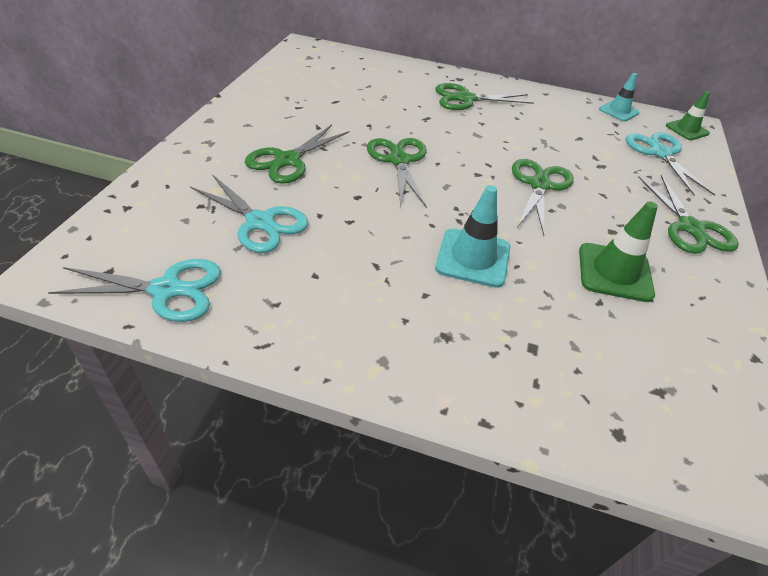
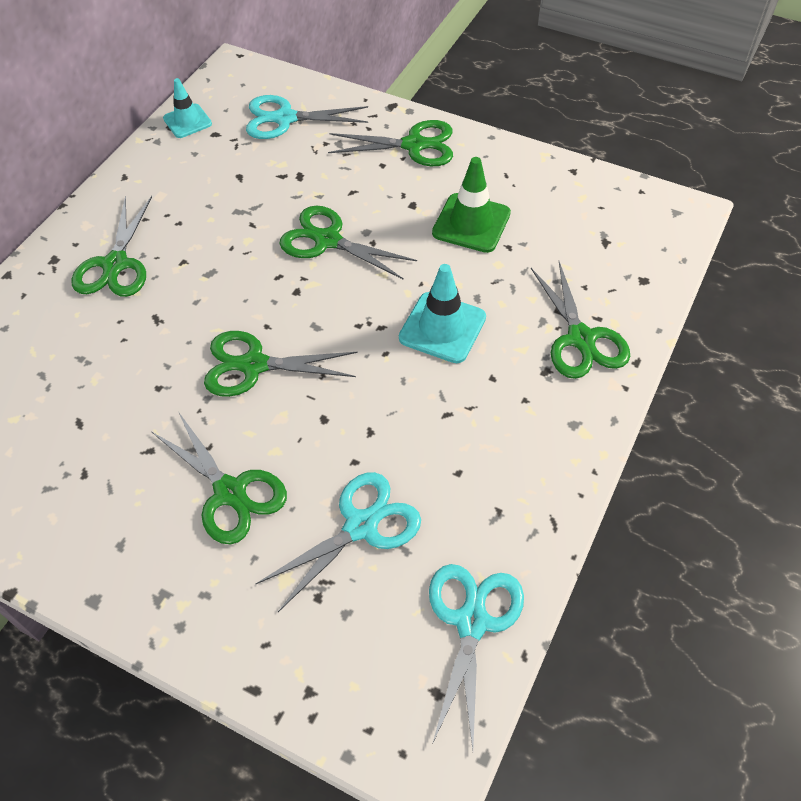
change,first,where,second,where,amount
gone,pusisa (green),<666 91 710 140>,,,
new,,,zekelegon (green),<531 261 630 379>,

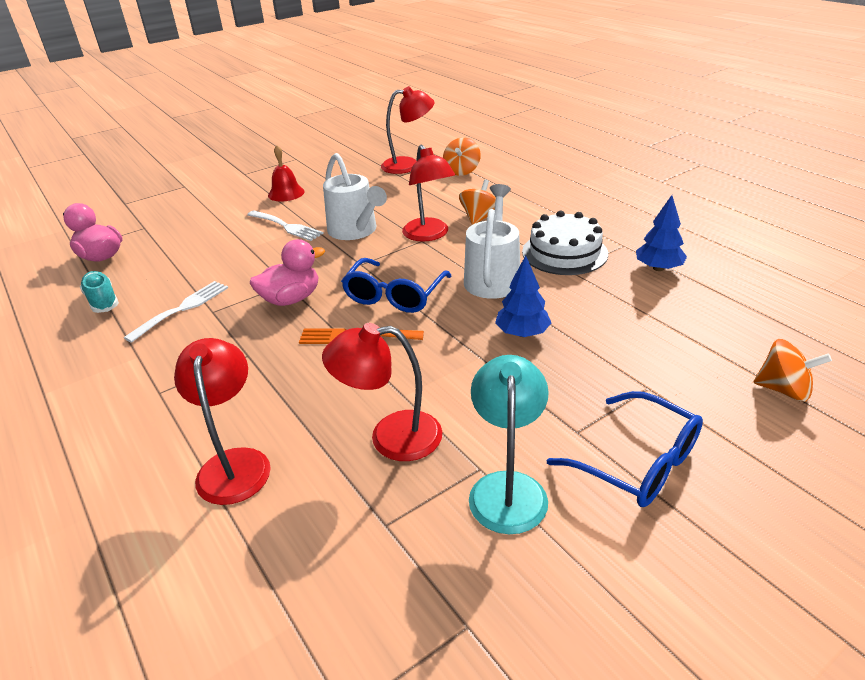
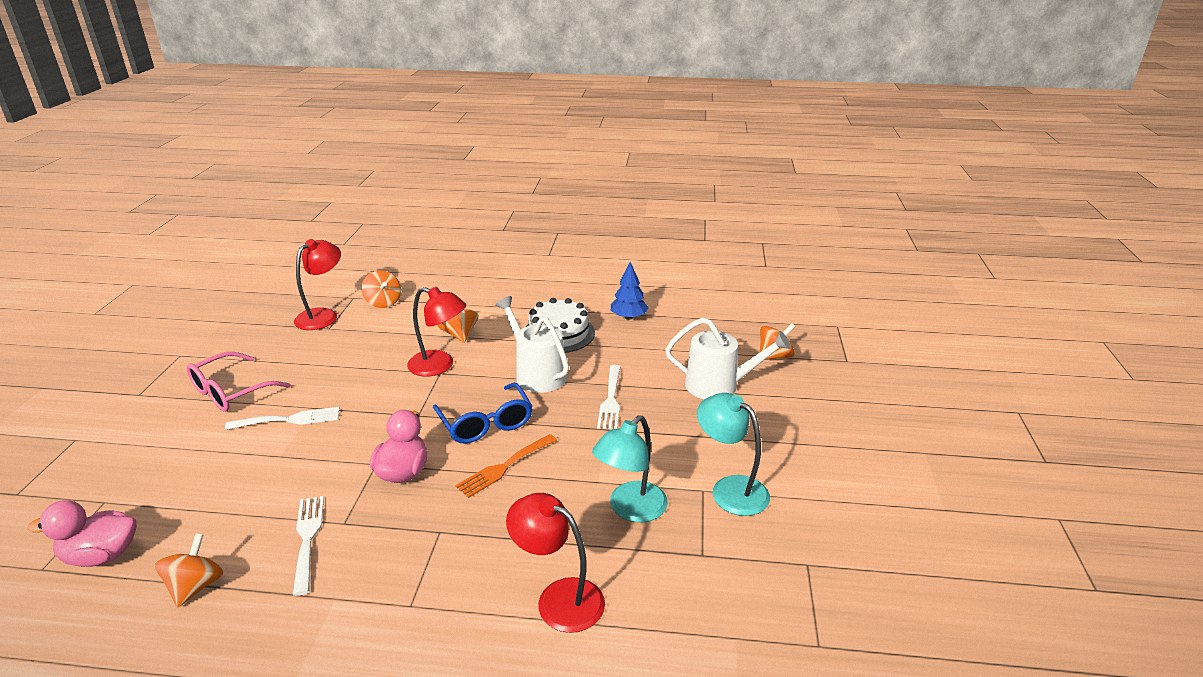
change,first,where,second,where,amount
gone,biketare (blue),<547 391 703 507>,,,
shifted,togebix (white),<323 153 387 240>,,<665 317 791 399>,
swapped,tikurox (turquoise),<80 271 119 313>,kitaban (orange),<154 534 223 608>,
swapped,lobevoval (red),<268 145 305 201>,biketare (pink),<187 352 291 412>,
swapped,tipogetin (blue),<495 255 551 337>,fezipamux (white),<597 365 621 429>,
repainted,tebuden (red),<322 323 442 461>,tebuden (turquoise),<592 415 668 522>,

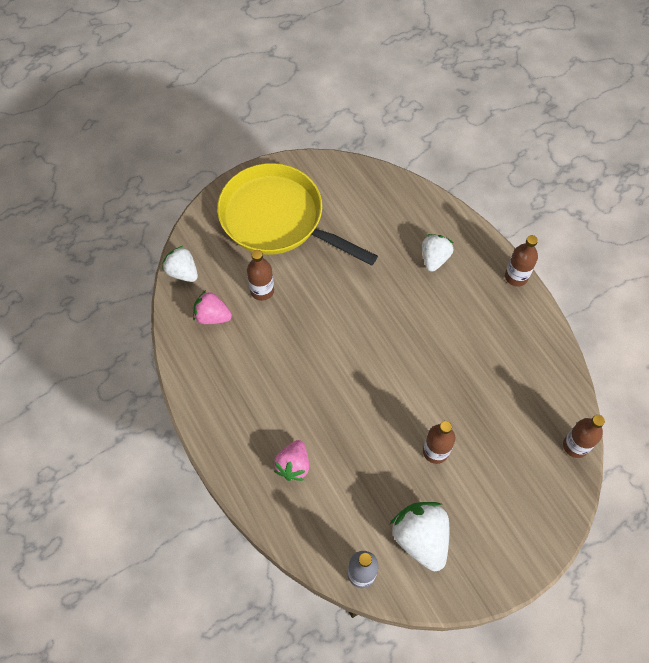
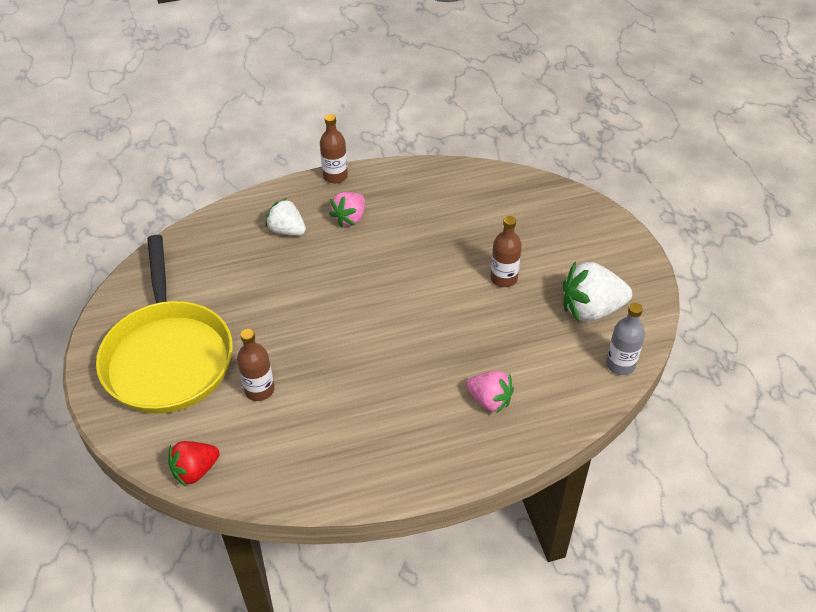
change,first,where,second,where,amount
gone,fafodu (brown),<563 415 605 458>,,,
shifted,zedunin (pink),<193 290 232 324>,,<329 192 365 227>,
repainted,zedunin (white),<162 246 198 282>,zedunin (red),<168 441 220 487>,
rotated,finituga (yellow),<217 163 378 266>,,<96 235 233 414>,60 degrees counterclockwise

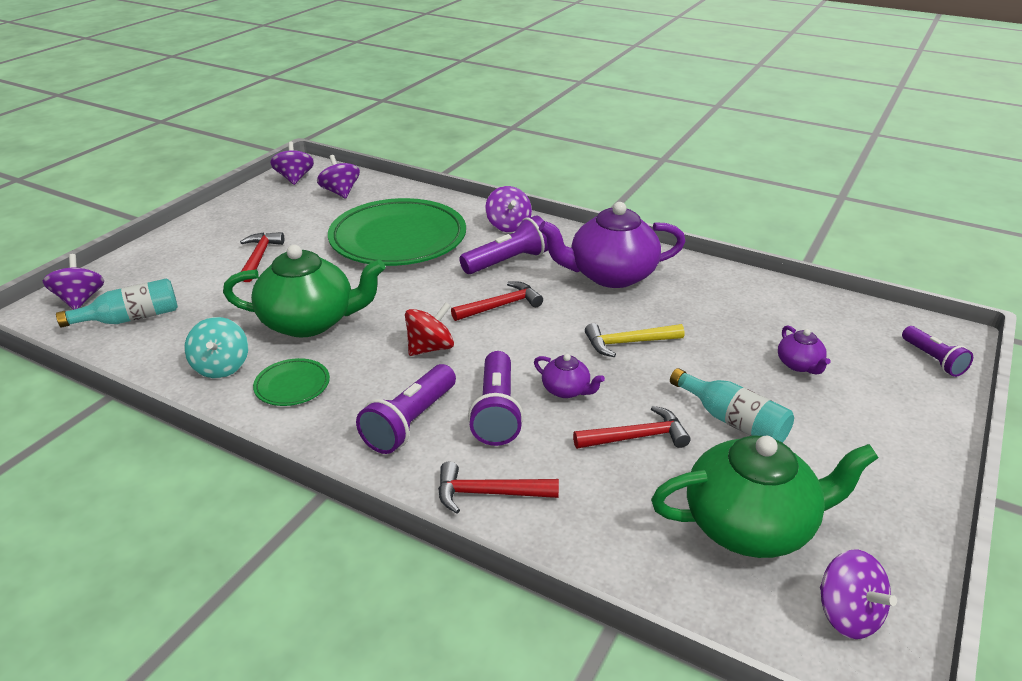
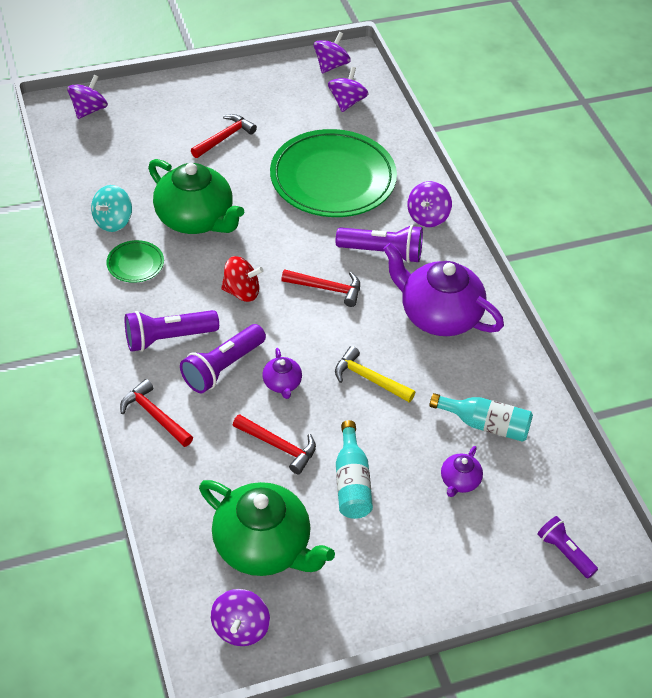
change,first,where,second,where,amount
shifted,fafodu (turquoise),<56 279 178 328>,,<429 393 533 442>,
rotated,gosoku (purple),<902 326 973 377>,,<537 516 598 578>,120 degrees clockwise

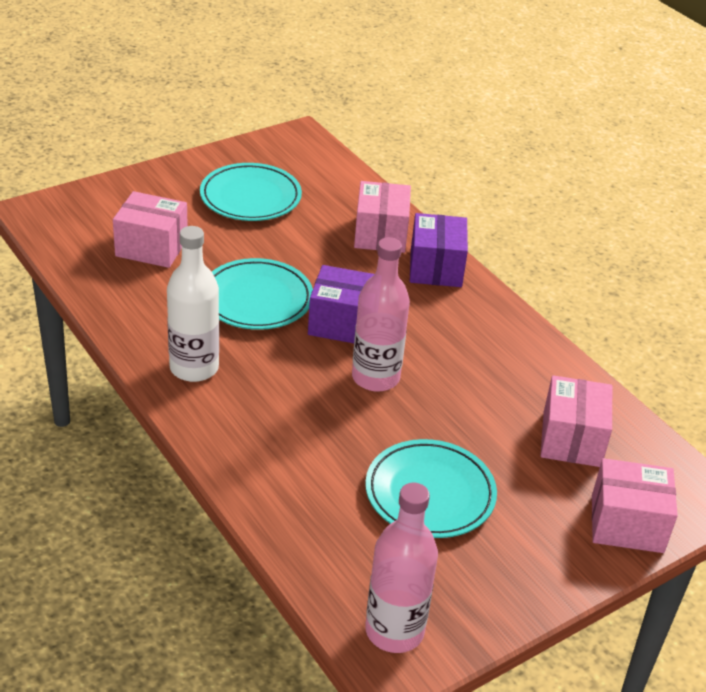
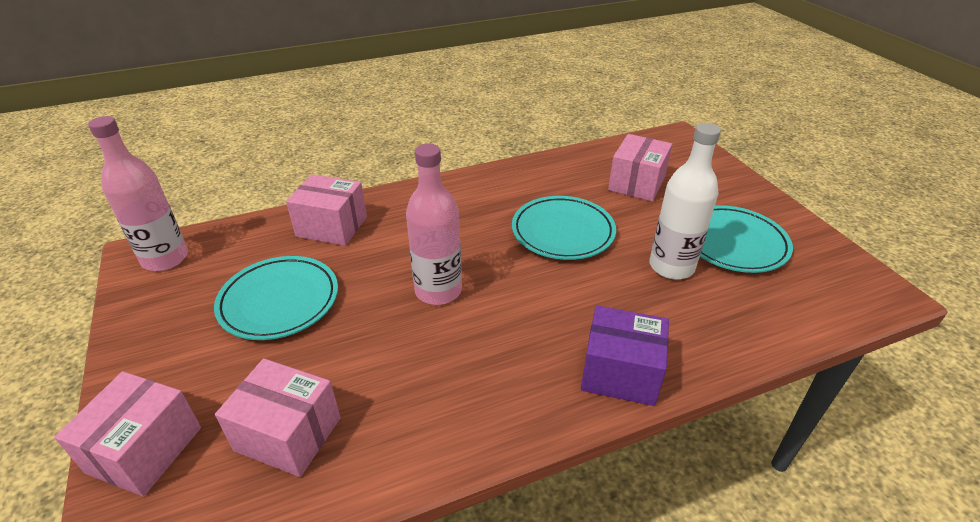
change,first,where,second,where,amount
gone,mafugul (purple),<308 265 374 343>,,,
shifted,fafodu (white),<167 226 219 382>,,<650 123 721 279>,
shifted,mafugul (pink),<354 181 411 253>,,<286 174 367 246>,

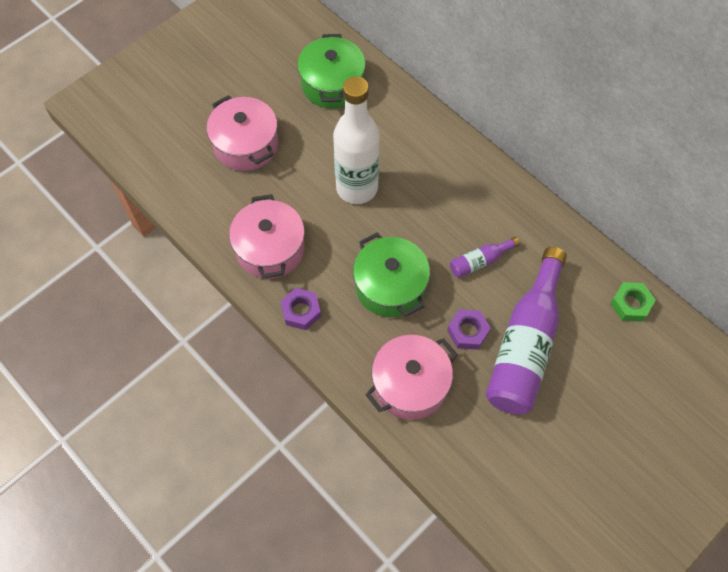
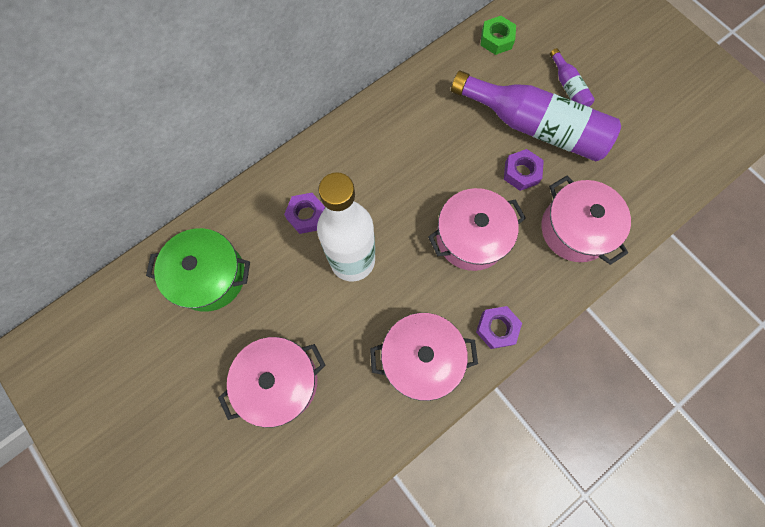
change,first,where,second,where,amount
new,,,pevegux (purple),<284 193 325 234>,
shifted,fafodu (purple),<450 237 520 278>,,<550 48 595 107>,
repainted,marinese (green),<353 232 430 317>,marinese (pink),<428 188 526 271>,

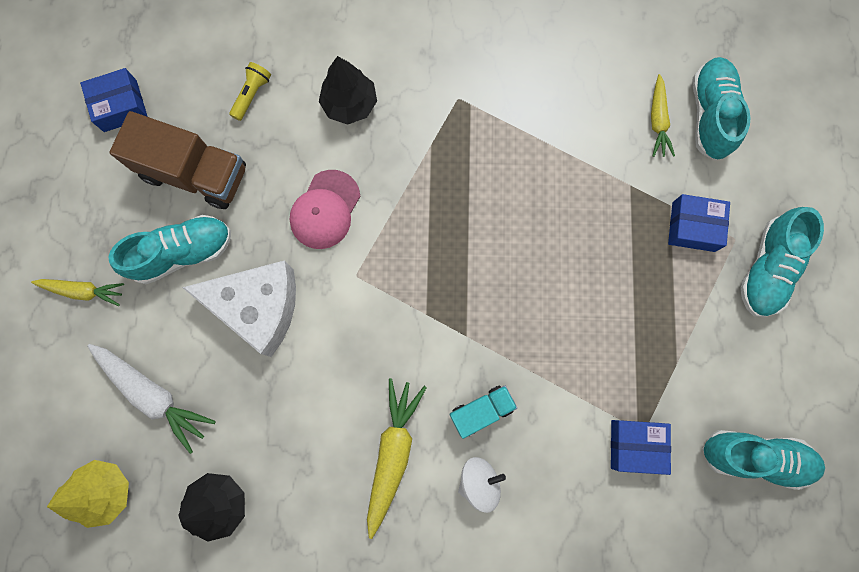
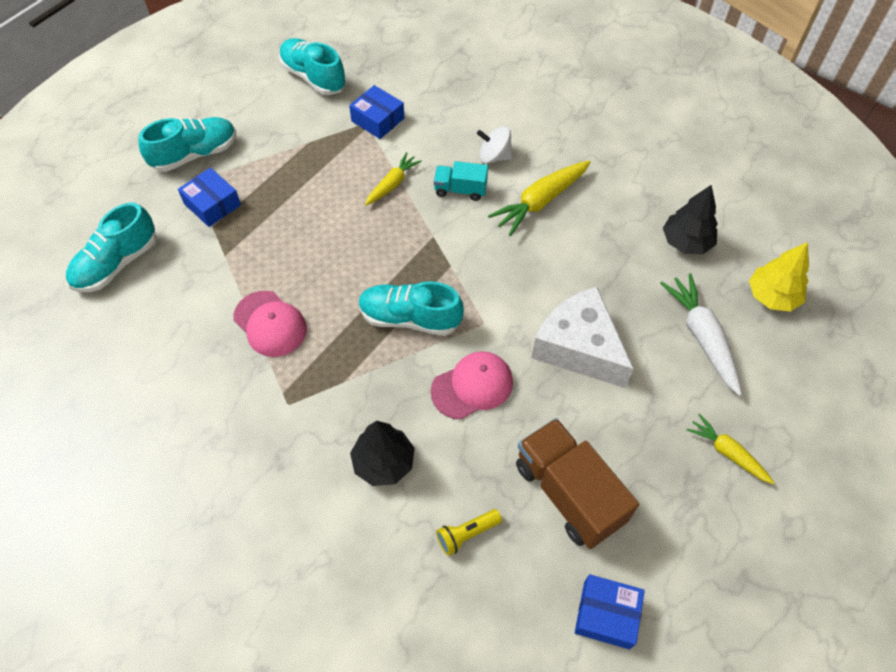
change,first,where,second,where,amount
new,,,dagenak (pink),<234 291 307 357>,
shifted,tikurox (turquoise),<108 215 231 284>,,<359 281 464 336>,
shifted,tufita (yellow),<651 74 675 157>,,<365 152 422 205>,

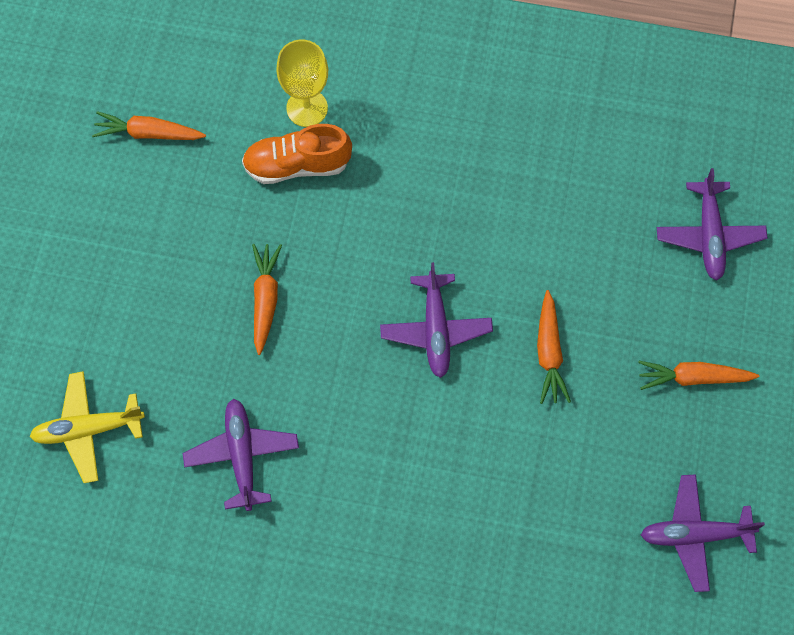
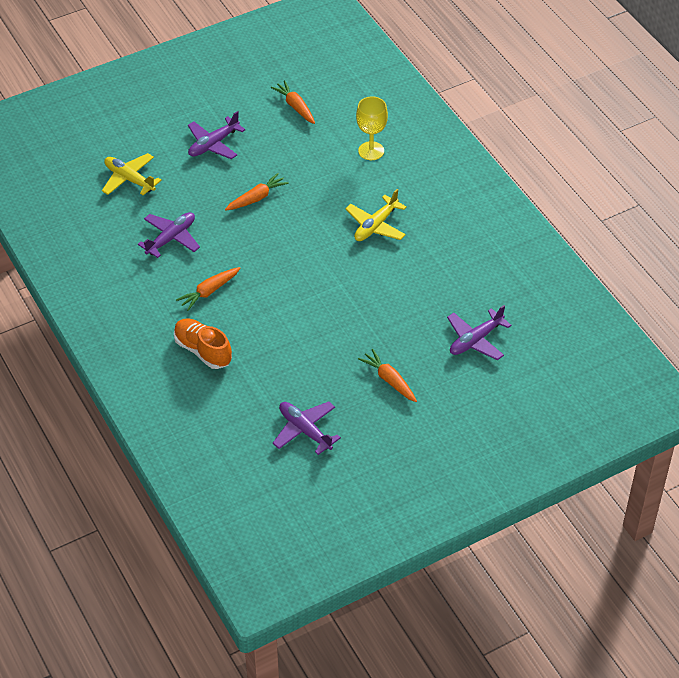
change,first,where,second,where,amount
new,,,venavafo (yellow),<345 189 407 241>,
shifted,tikurox (orange),<242 124 352 184>,,<174 318 232 369>,
shifted,venavafo (purple),<380 262 493 378>,,<188 111 246 159>,
shifted,tufita (orange),<537 290 571 404>,,<176 267 240 311>,

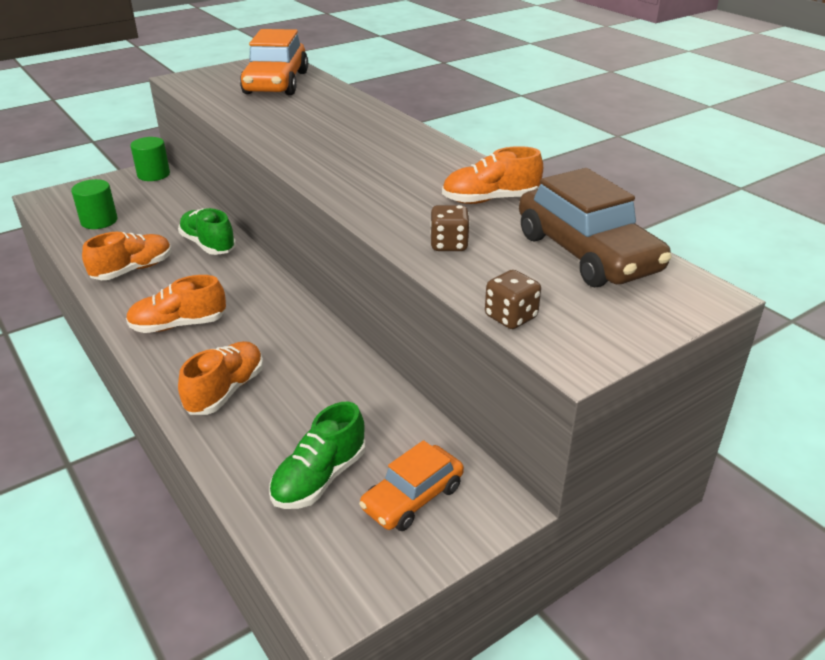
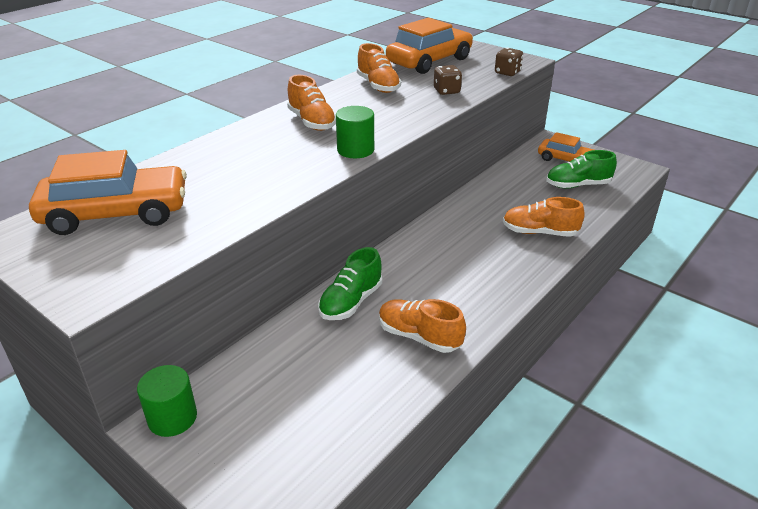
change,first,where,second,where,amount
shifted,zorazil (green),<71 179 117 229>,,<336 106 374 158>,
shifted,tikurox (orange),<126 275 226 333>,,<287 75 336 131>,
repainted,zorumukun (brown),<519 168 671 287>,zorumukun (orange),<386 18 473 74>,
rotated,tikurox (green),<269 402 365 509>,,<546 150 617 188>,150 degrees clockwise

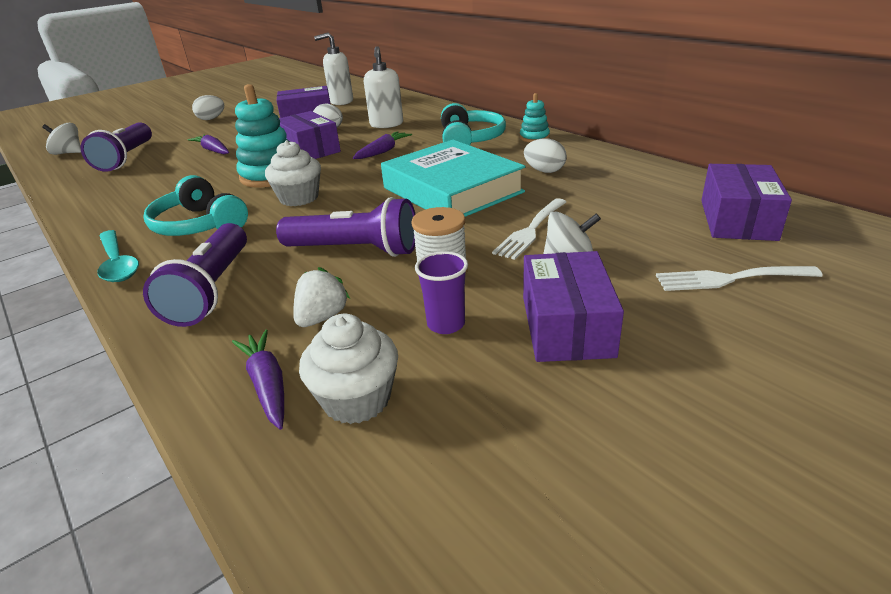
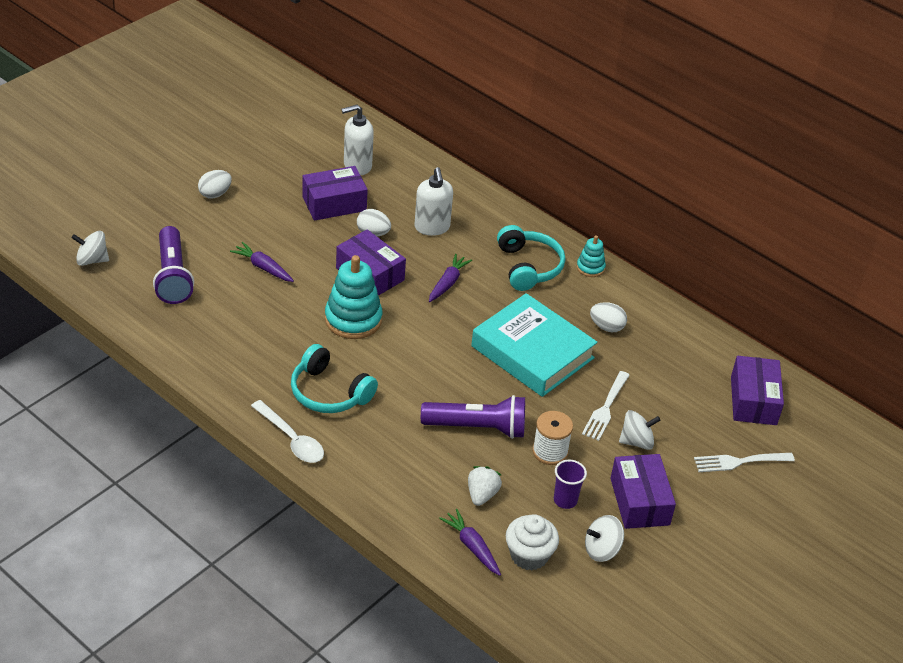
change,first,where,second,where,amount
gone,gosoku (purple),<143 223 247 327>,,,
gone,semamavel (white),<265 140 321 206>,,,
new,,,kitaban (white),<585 515 624 562>,
repainted,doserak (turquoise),<97 230 139 282>,doserak (white),<251 400 324 463>,

